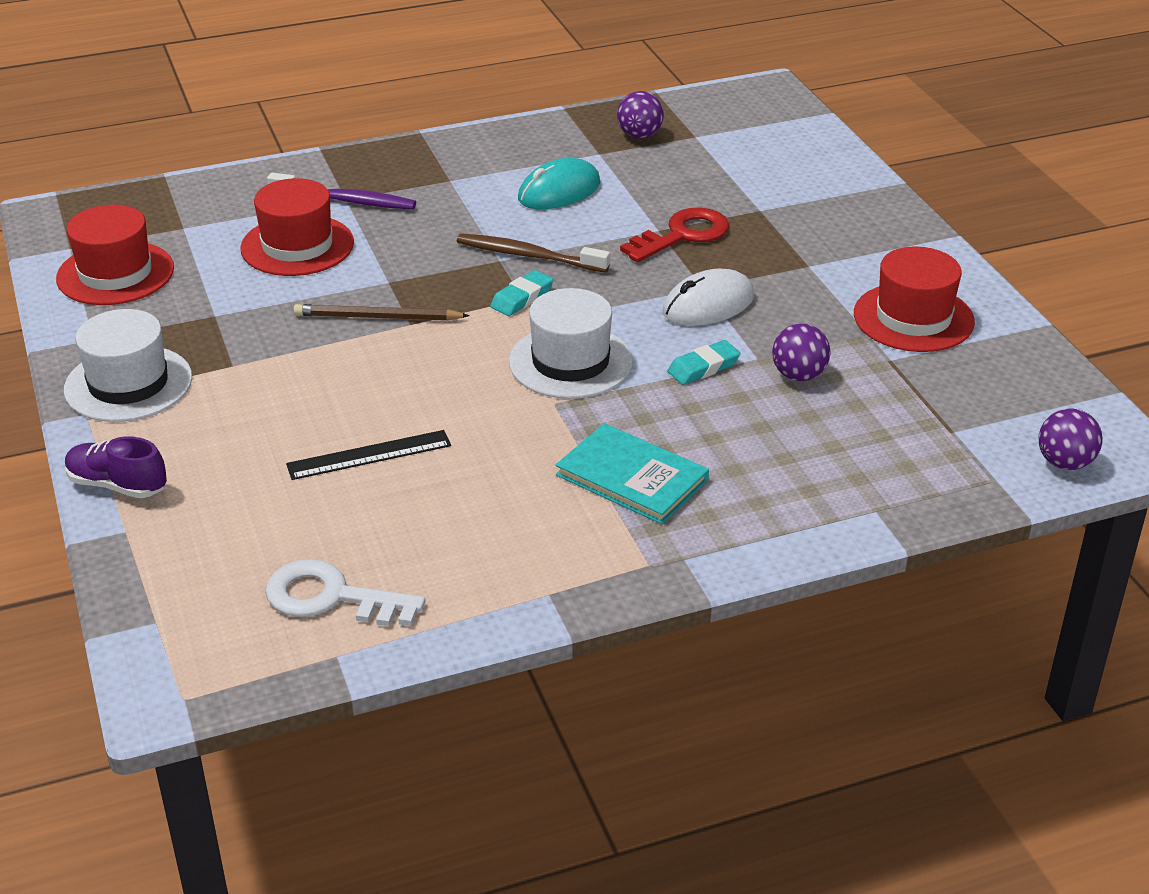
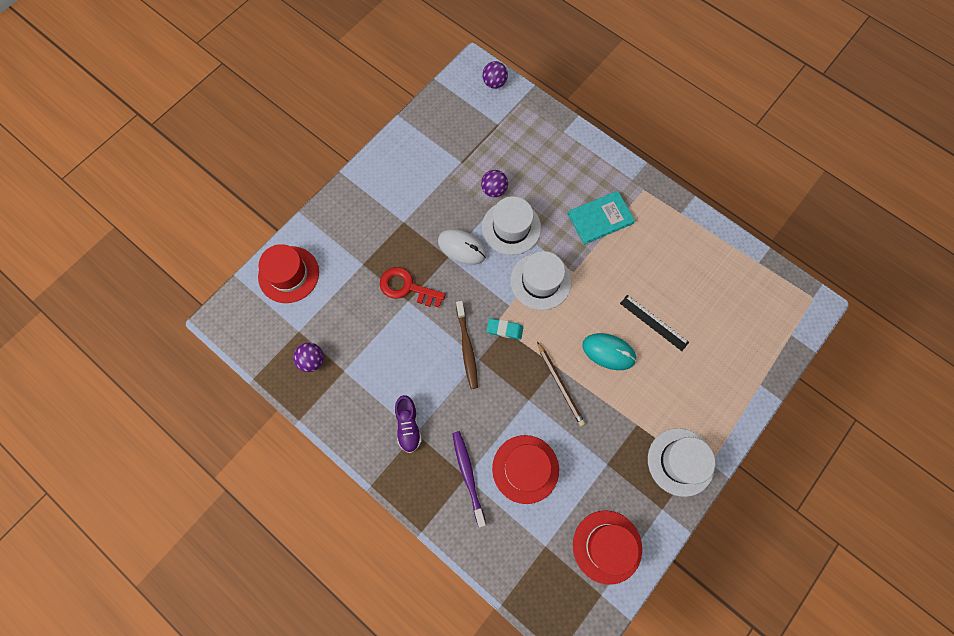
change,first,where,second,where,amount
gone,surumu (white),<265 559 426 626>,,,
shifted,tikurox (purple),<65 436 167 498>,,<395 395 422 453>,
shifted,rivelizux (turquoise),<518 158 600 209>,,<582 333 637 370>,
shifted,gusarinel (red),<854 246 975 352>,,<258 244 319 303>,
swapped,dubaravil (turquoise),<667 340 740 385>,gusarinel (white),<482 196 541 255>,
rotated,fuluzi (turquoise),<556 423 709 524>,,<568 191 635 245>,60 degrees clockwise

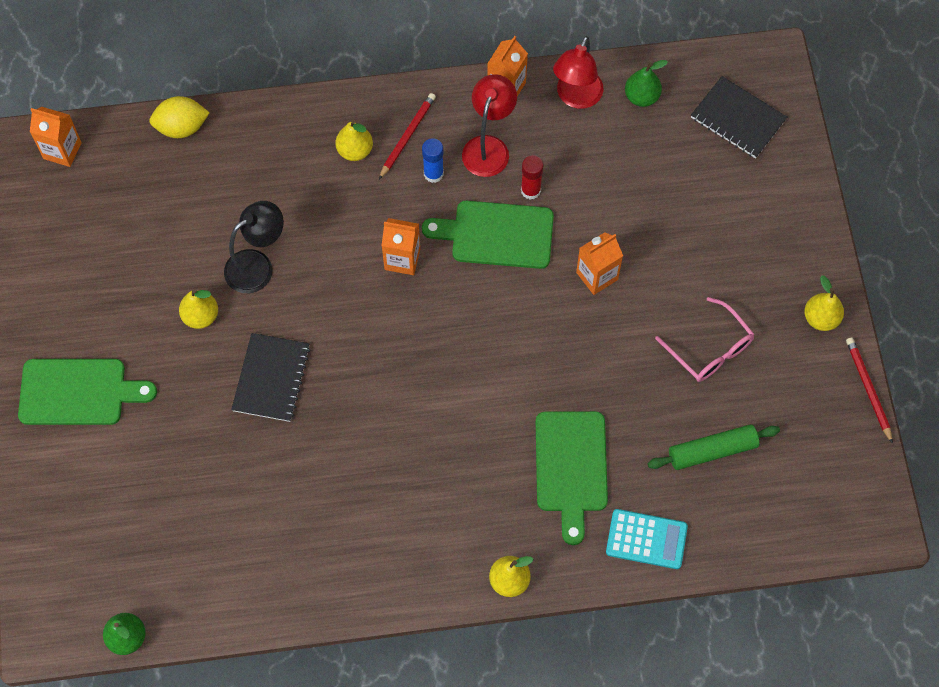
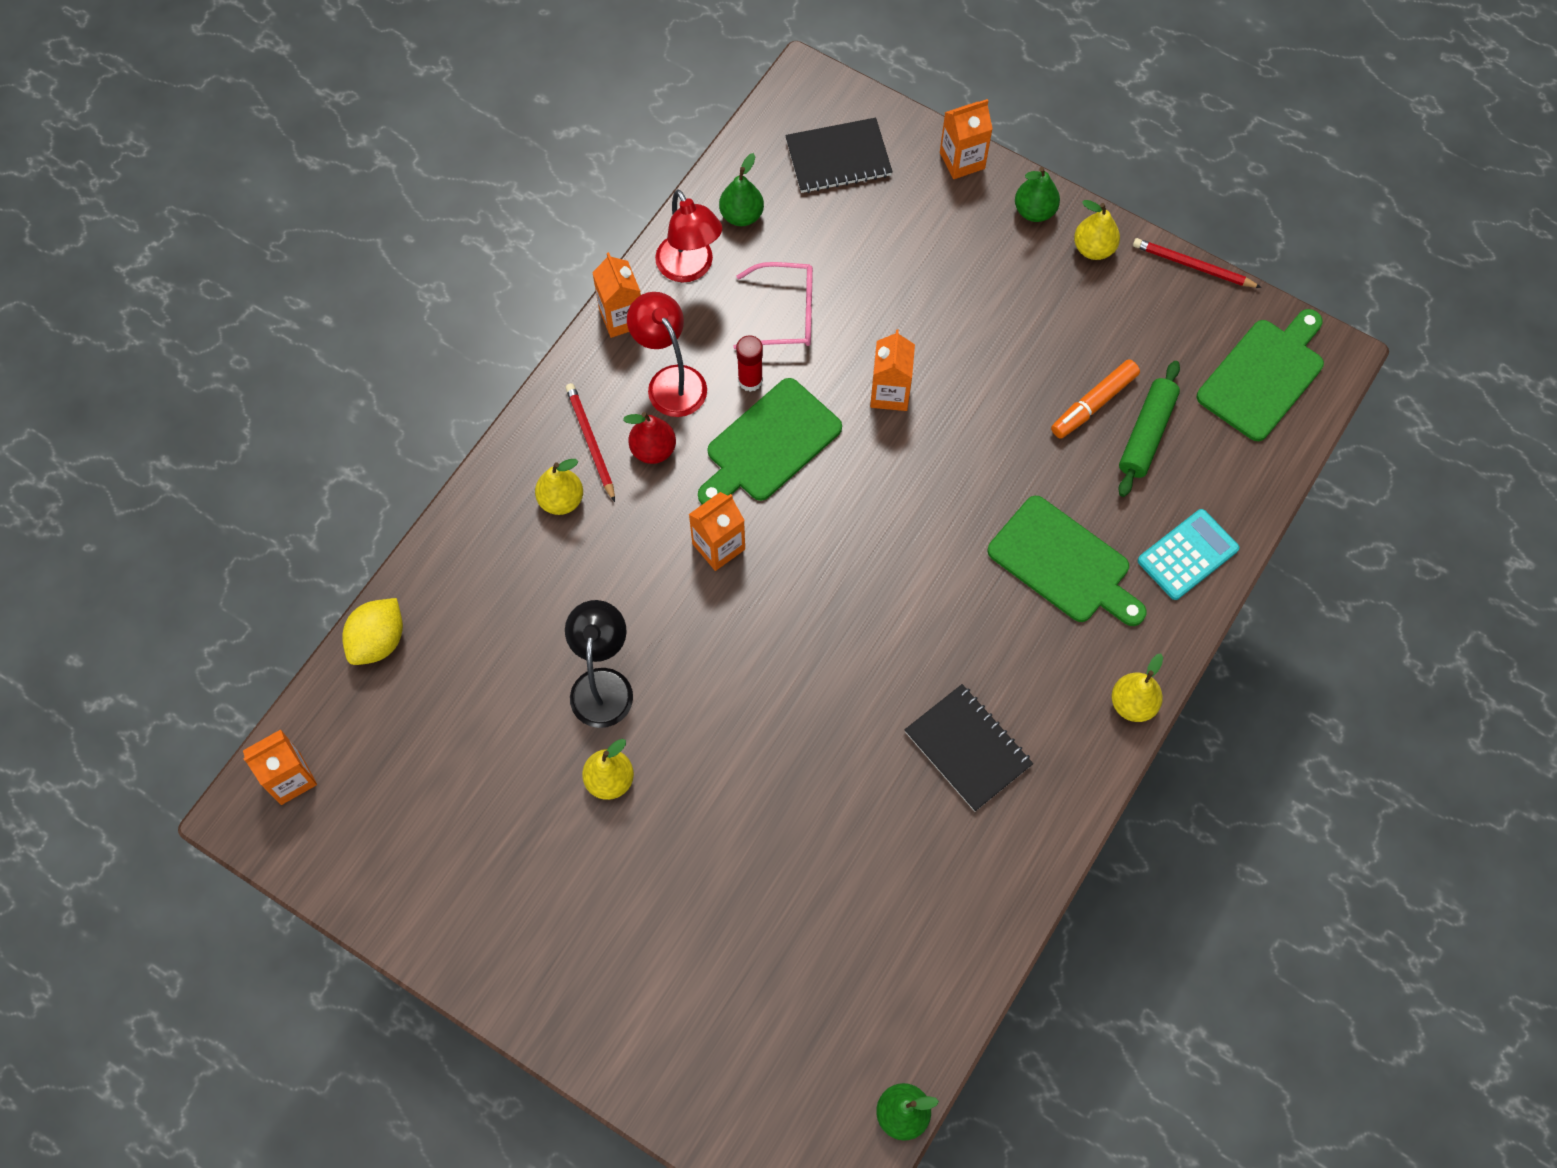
change,first,where,second,where,amount
new,,,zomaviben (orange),<940 99 993 179>,
new,,,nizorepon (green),<1015 167 1060 222>,
new,,,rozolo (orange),<1051 359 1140 439>,
shifted,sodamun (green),<18 359 157 425>,,<1197 309 1324 441>,
shifted,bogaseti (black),<231 333 310 422>,,<905 684 1033 812>,
shifted,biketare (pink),<655 297 755 382>,,<733 262 813 349>,
swapped,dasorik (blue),<422 138 444 183>,nizorepon (red),<623 412 676 464>,

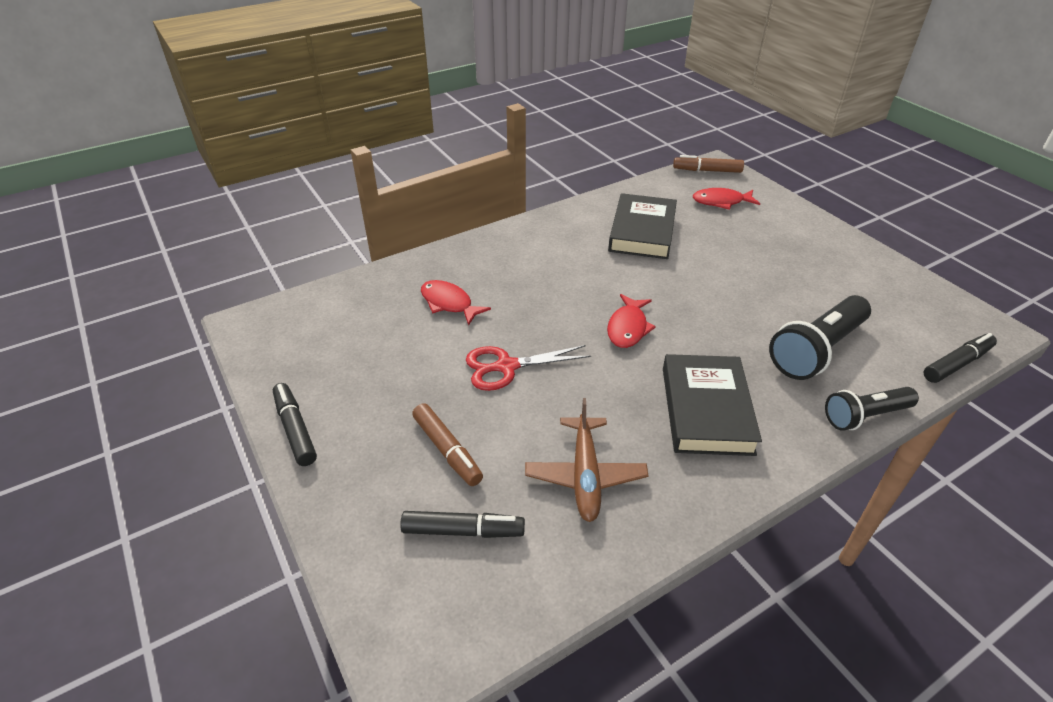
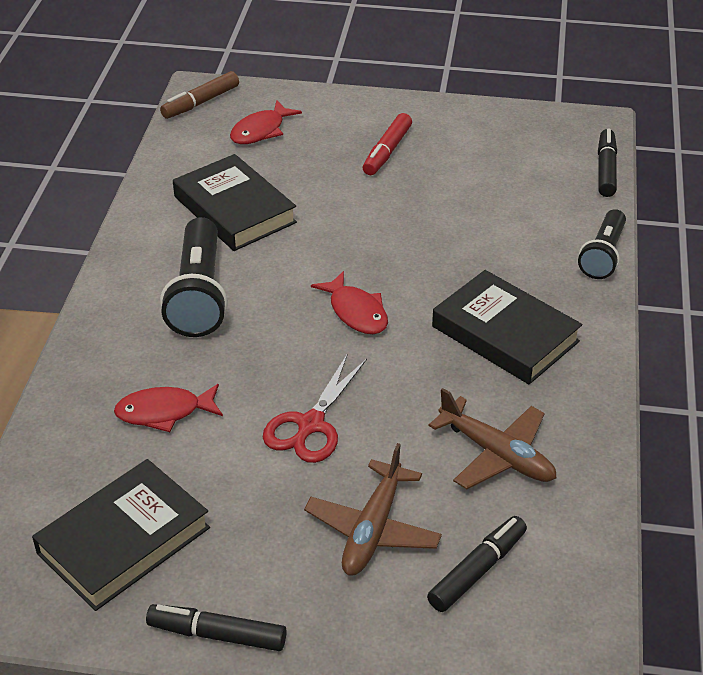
change,first,where,second,where,amount
new,,,fuluzi (black),<32 459 210 611>,
new,,,rozolo (red),<363 113 412 175>,
shifted,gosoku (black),<769 295 871 380>,,<160 217 228 337>,
swapped,rozolo (brown),<412 403 483 486>,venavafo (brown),<304 443 442 576>,

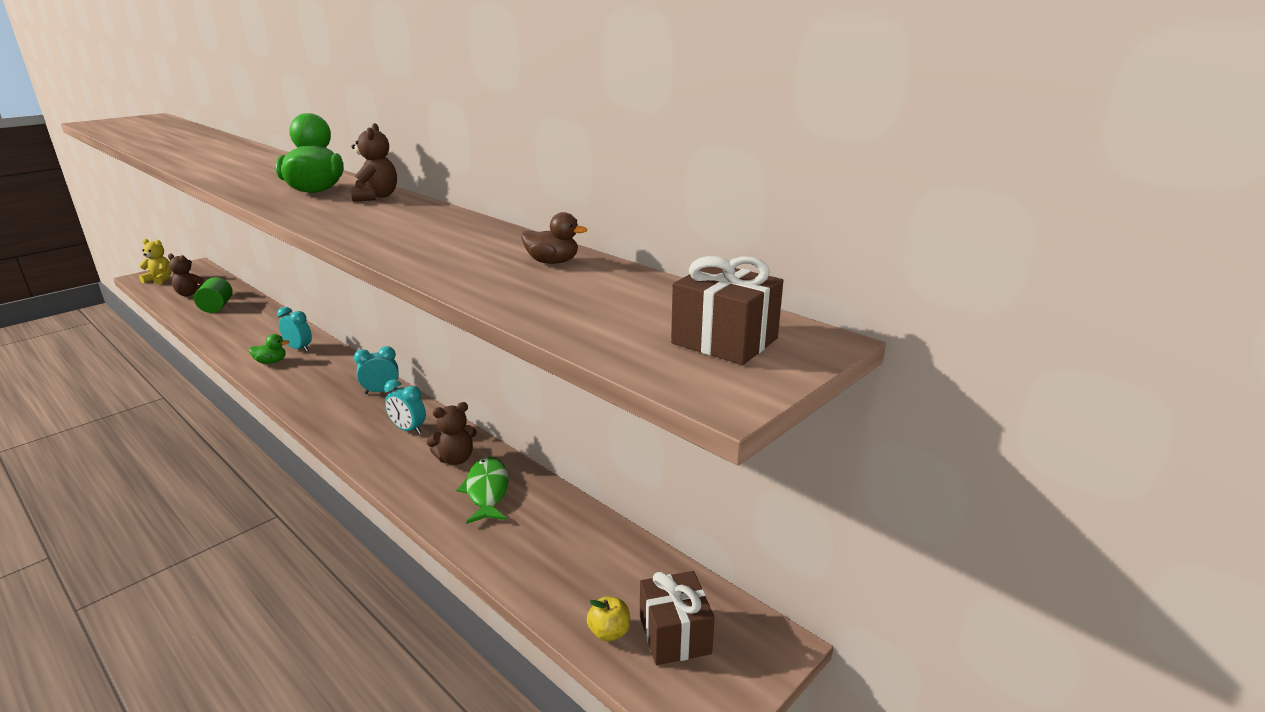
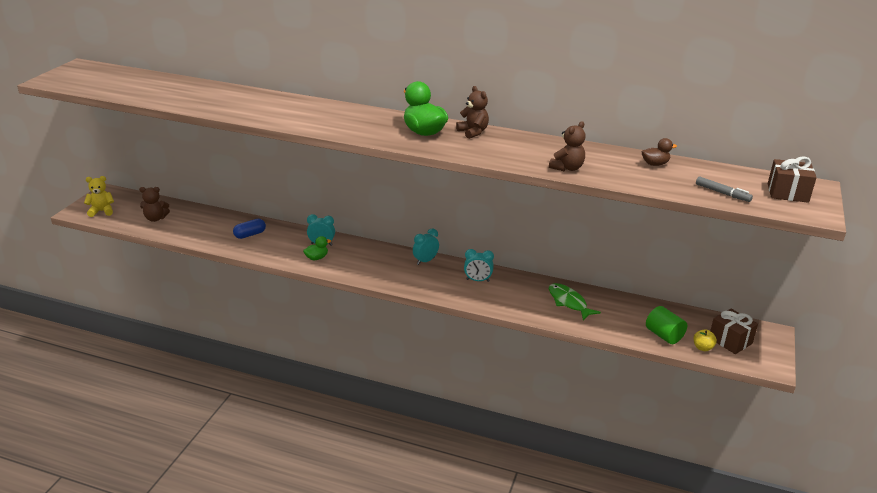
change,first,where,second,where,amount
new,,,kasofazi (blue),<233 219 266 239>,
new,,,rozolo (grey),<696 177 753 202>,
shifted,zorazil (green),<194 277 233 313>,,<646 306 687 344>,
shifted,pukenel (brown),<426 402 477 465>,,<549 121 586 171>,

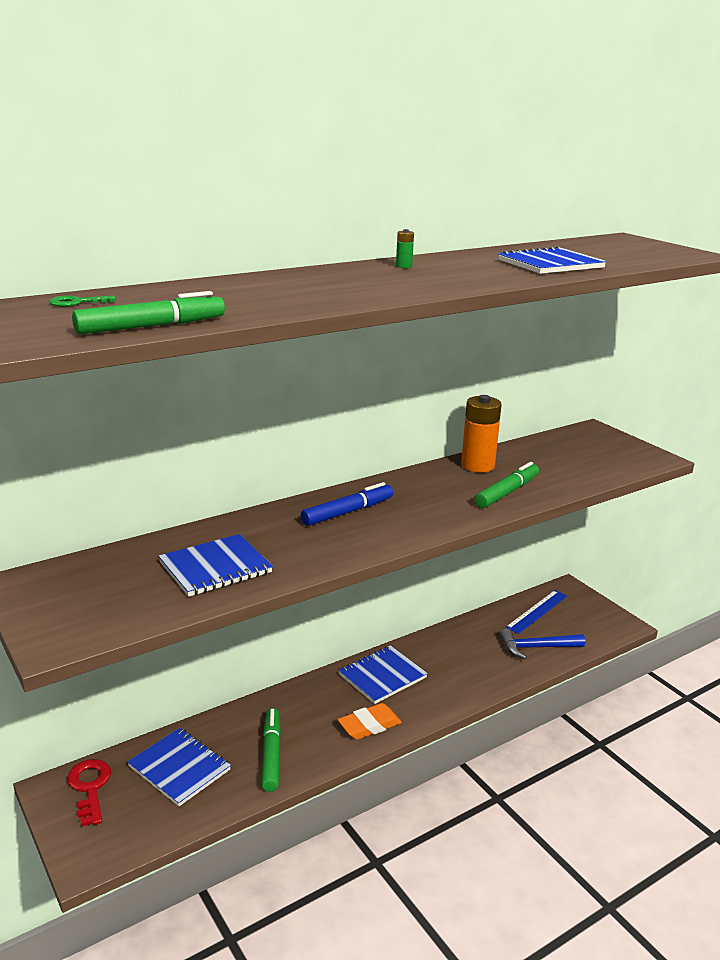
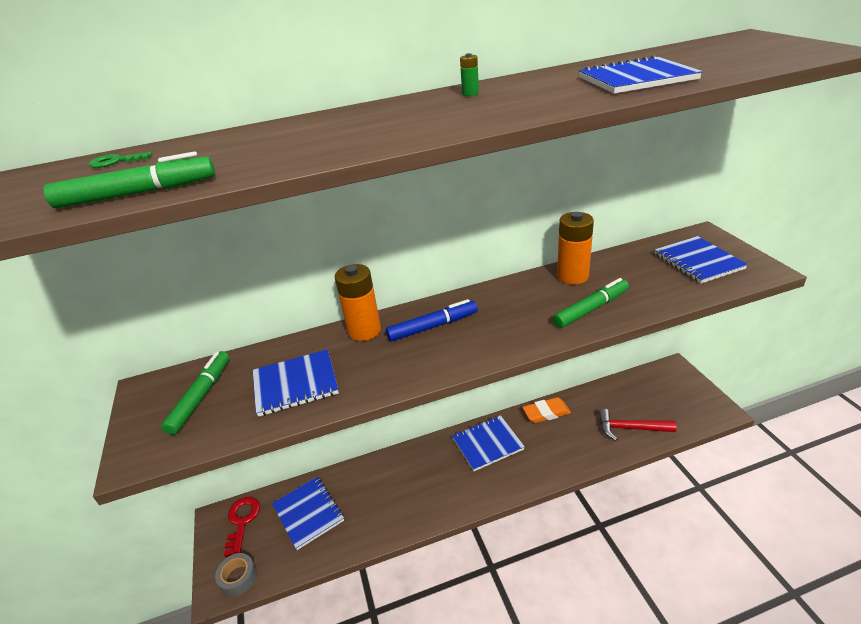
change,first,where,second,where,amount
gone,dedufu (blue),<506 590 567 634>,,,
new,,,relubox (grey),<215 553 257 597>,
new,,,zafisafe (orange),<335 264 381 341>,
new,,,bogaseti (blue),<655 236 748 284>,
shifted,rozolo (green),<262 708 281 792>,,<161 351 230 435>,
shifted,dubaravil (orange),<338 703 402 740>,,<522 397 571 423>,
repainted,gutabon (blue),<500 628 585 659>,gutabon (red),<598 409 677 441>,

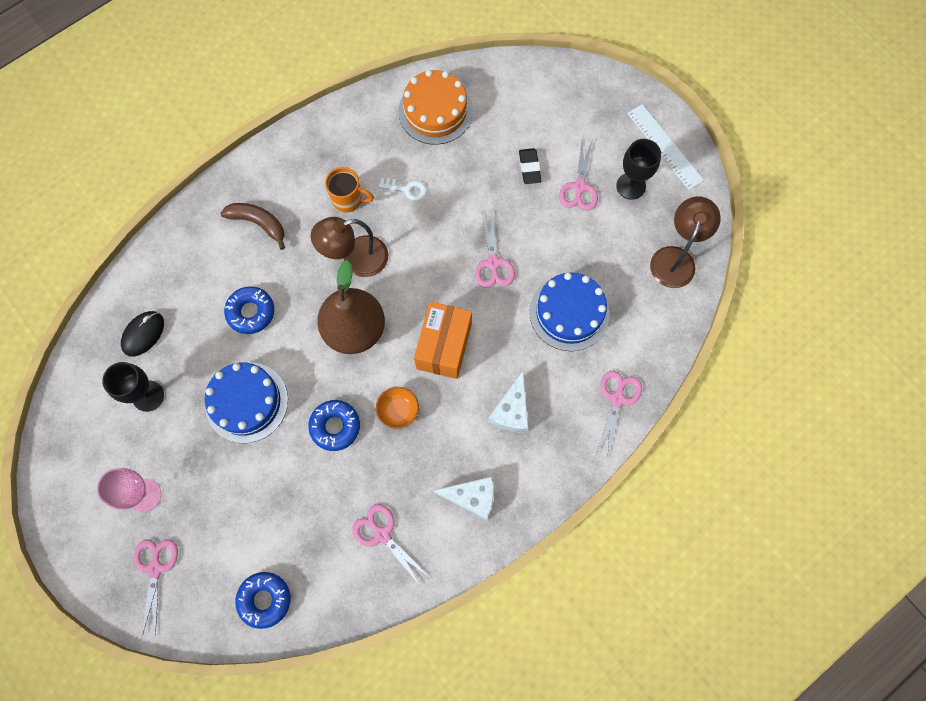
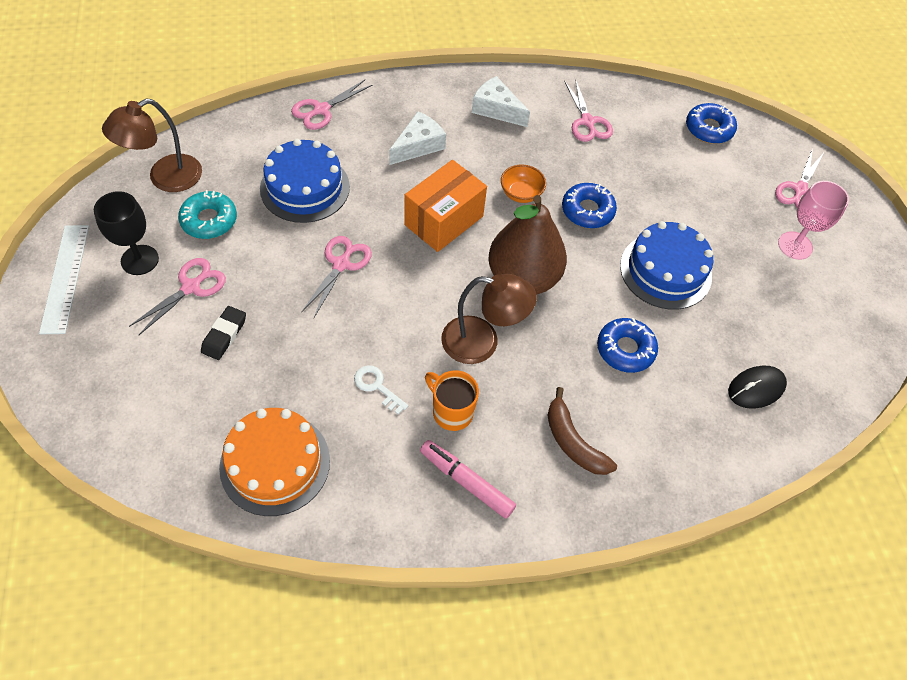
change,first,where,second,where,amount
gone,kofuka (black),<102 362 164 412>,,,
new,,,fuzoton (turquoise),<178 190 237 239>,
new,,,rozolo (pink),<420 440 516 519>,

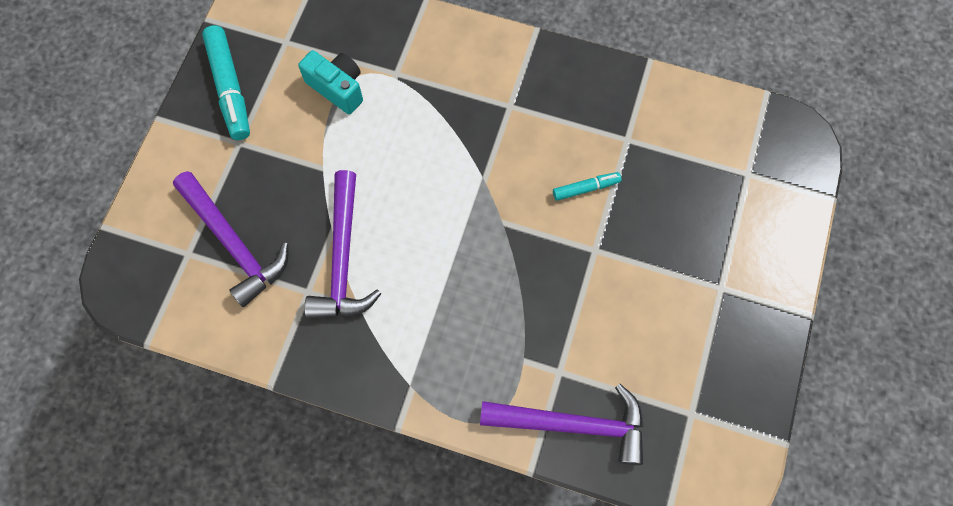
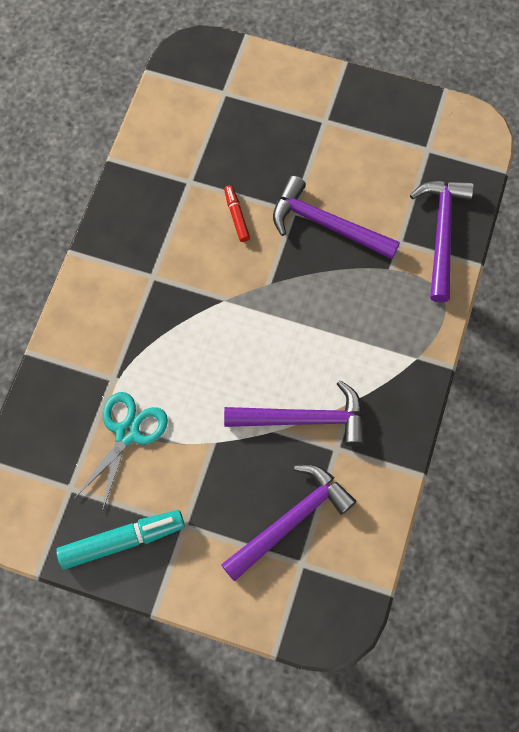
change,first,where,second,where,amount
new,,,gutabon (purple),<273 176 400 260>,
swapped,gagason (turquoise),<298 50 363 114>,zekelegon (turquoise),<74 392 168 512>,
repainted,rozolo (turquoise),<553 172 622 201>,rozolo (red),<224 185 250 242>,

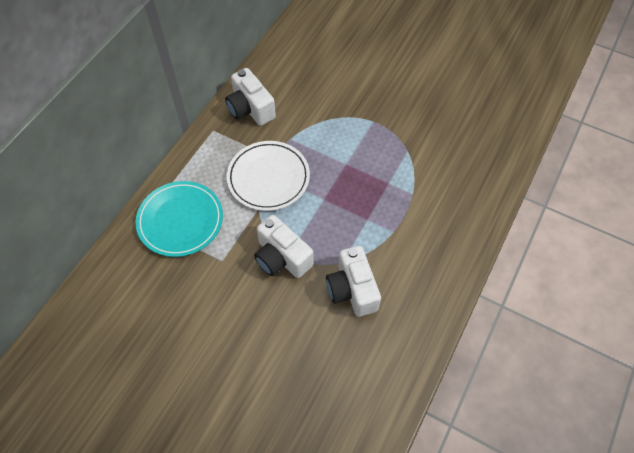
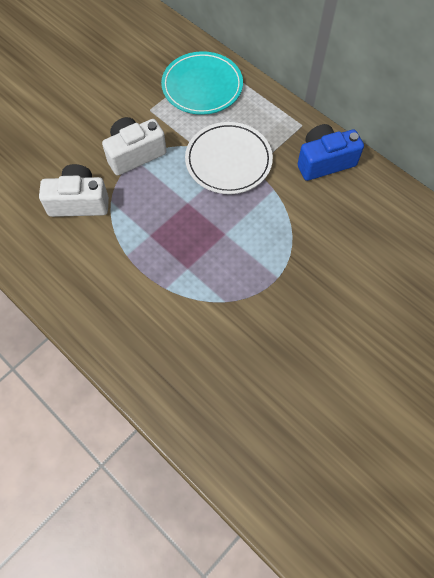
change,first,where,second,where,amount
repainted,gagason (white),<225 68 276 126>,gagason (blue),<298 124 364 181>,

